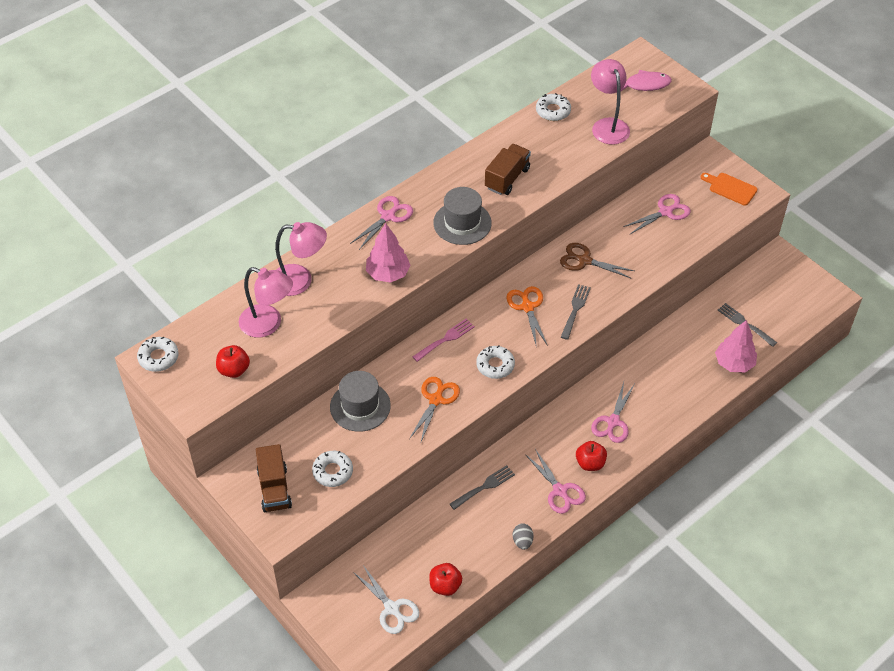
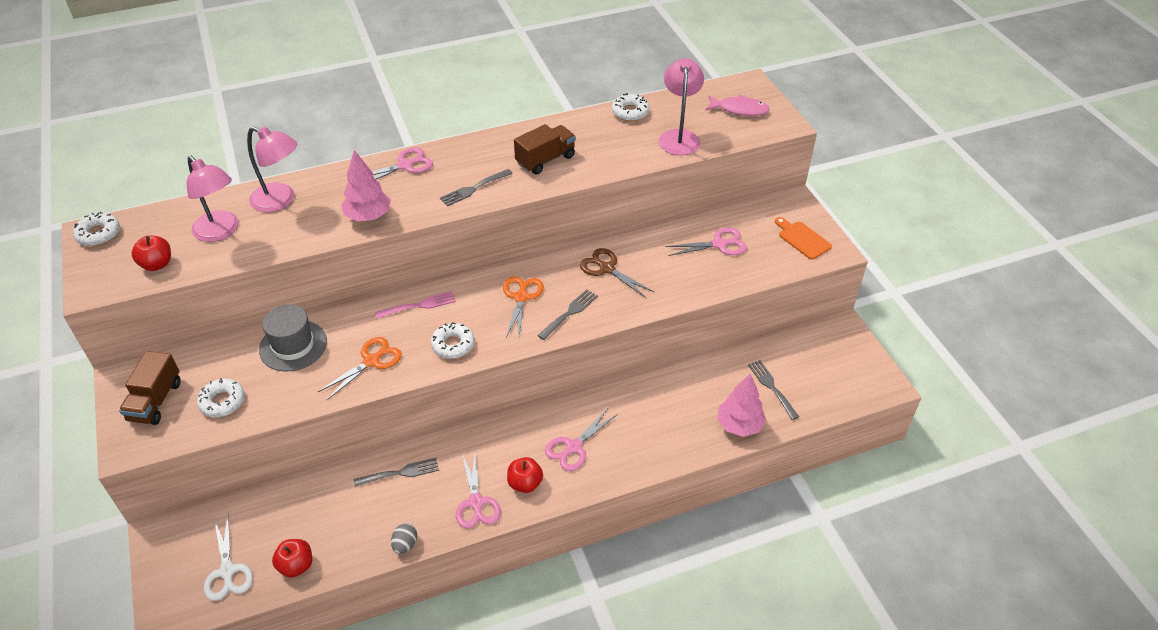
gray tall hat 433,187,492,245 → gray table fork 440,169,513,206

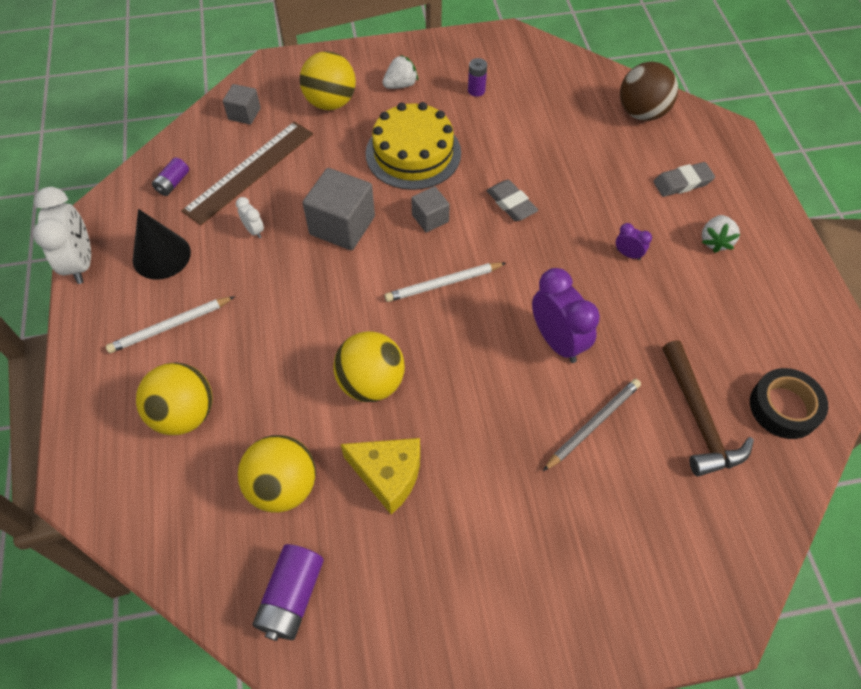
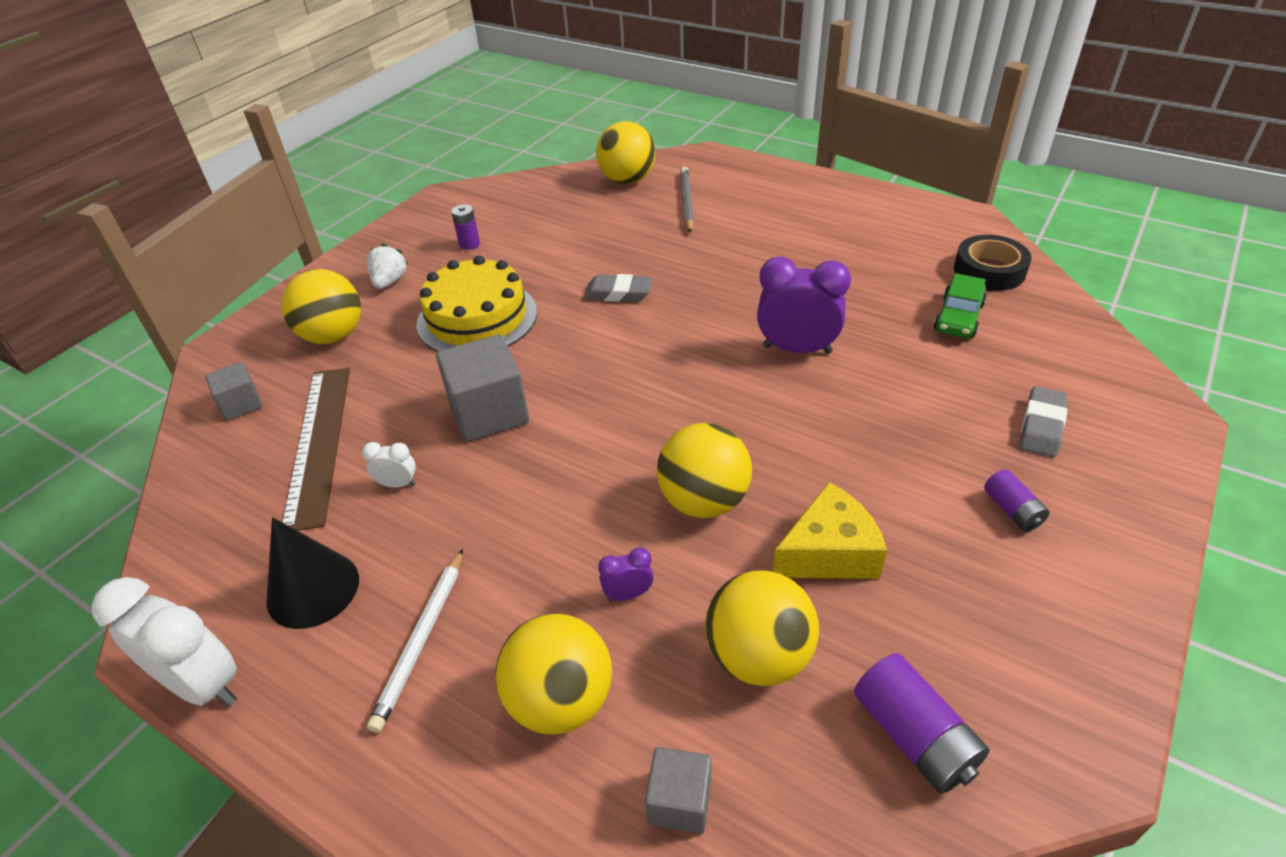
violet power cell 152,157,189,196 → violet power cell 984,469,1050,532, moved
pure white pencil 385,262,506,302 → -
gray block 411,186,450,233 → gray block 645,747,712,834, moved
gray pencil 543,379,641,471 → gray pencil 680,167,694,233, moved
violet bedside clock 616,223,652,260 → violet bedside clock 598,547,653,601, moved
dark brown ball 620,62,678,121 → golden ball 596,121,656,184
gray pencil eraser 653,162,715,197 → gray pencil eraser 1020,386,1068,458, moved
dark brown claw hammer 662,340,754,476 → leaf-green car 934,273,987,338
pure white toy strawberry 702,215,740,253 → -

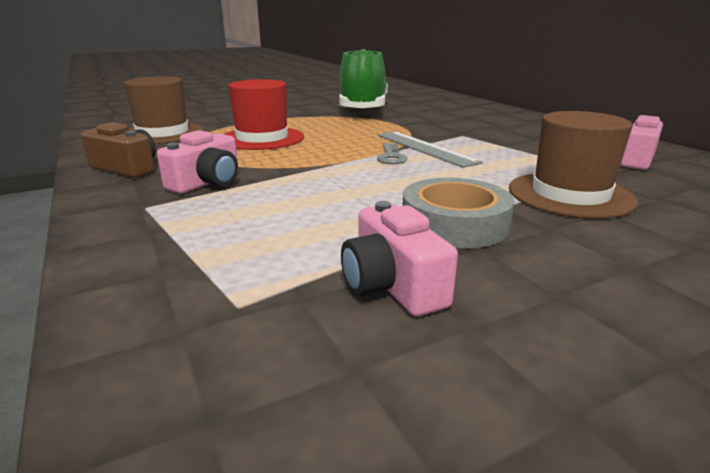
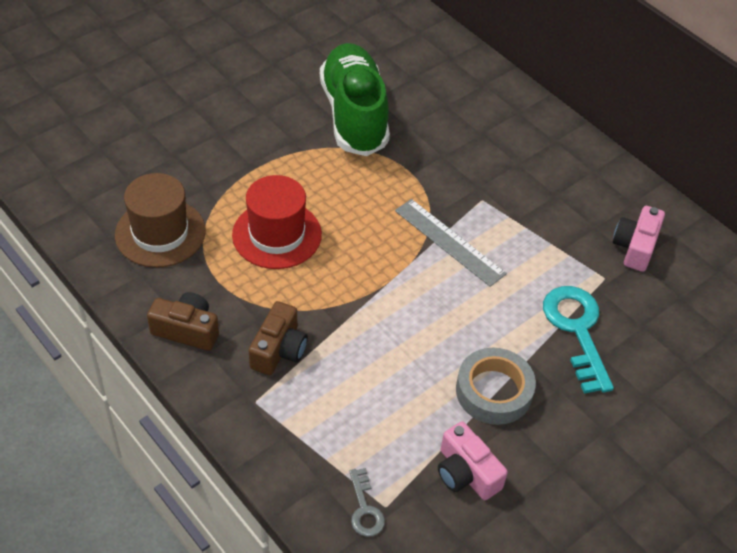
rosy photo camera 157,130,239,194 → dark brown photo camera 249,301,308,375
gray key 377,143,408,164 → gray key 349,468,385,537, moved
dark brown tall hat 509,111,638,218 → aqua key 543,286,614,394

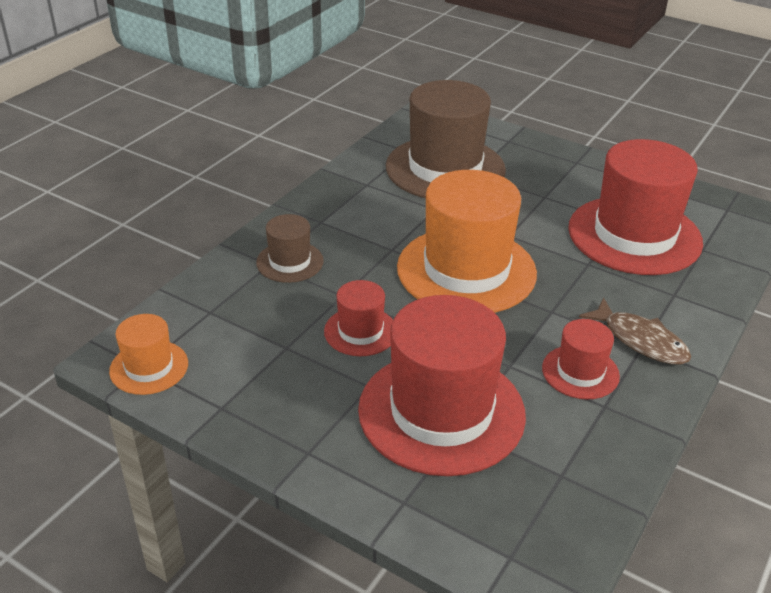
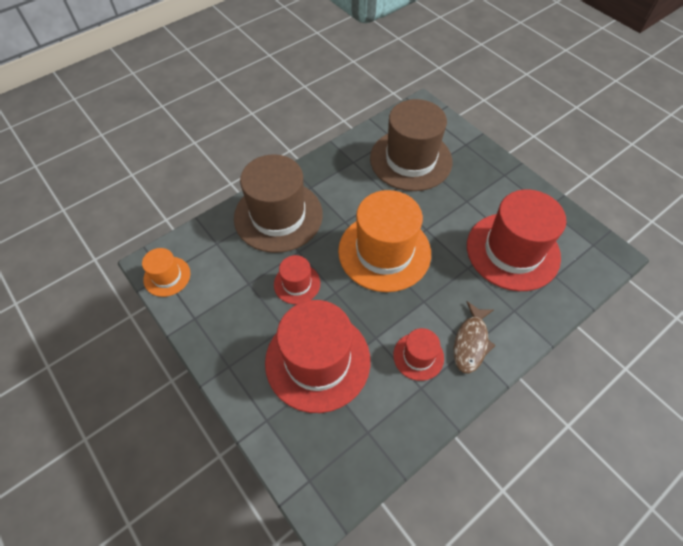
dark brown tall hat 256,214,324,283 → dark brown tall hat 234,155,323,253, x2.07
dark brown toy fish 579,297,691,365 → dark brown toy fish 454,301,496,373, 45 degrees clockwise

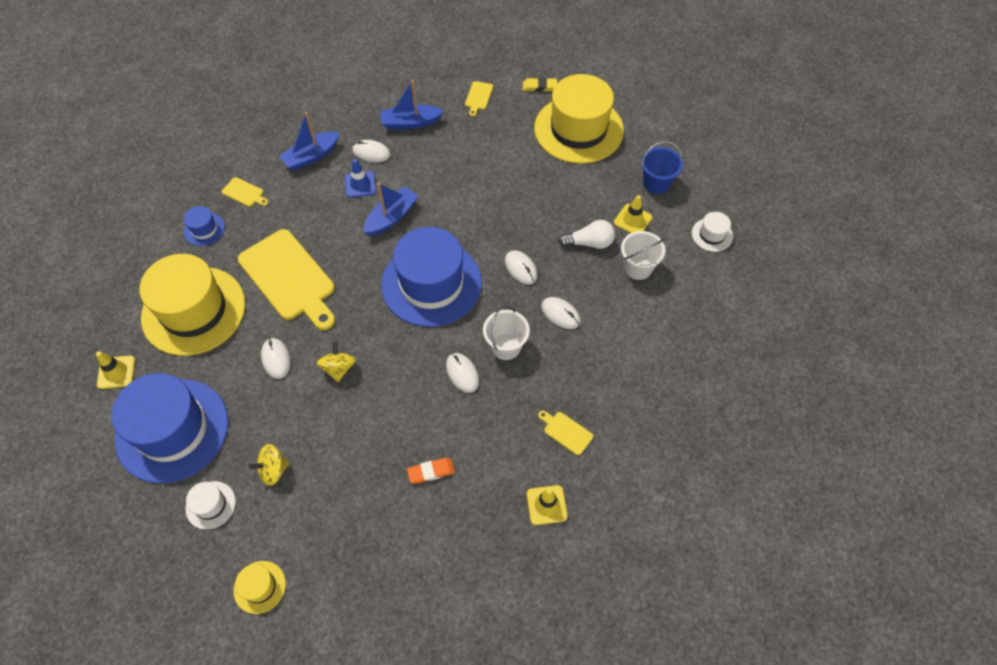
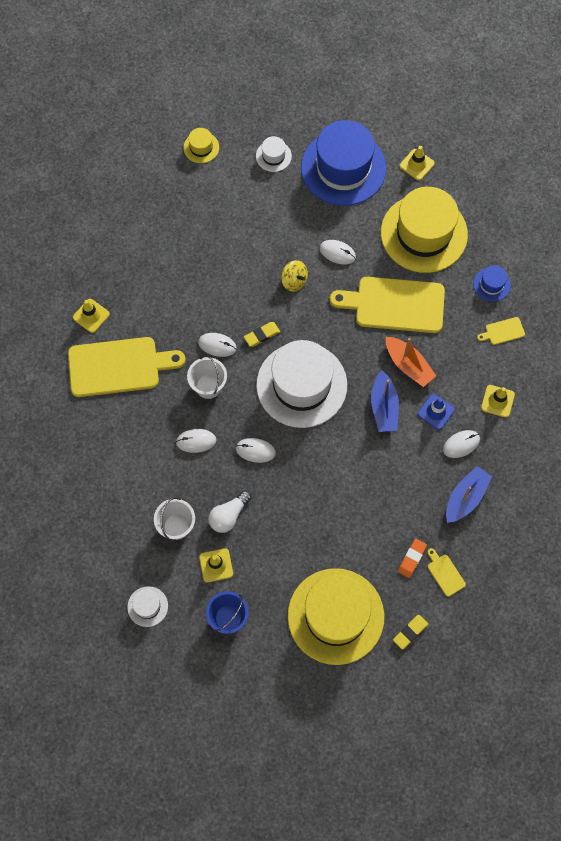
golden whirligig 249,444,290,486 → -
royal blue toy boat 279,112,340,171 → golden safety cone 481,385,515,418
royal blue tall hat 381,227,482,327 → pure white tall hat 256,340,347,428
bright orange pencil eraser 407,458,455,484 → bright orange pencil eraser 398,539,427,578, moved
golden chopping board 538,411,593,455 → golden chopping board 68,337,186,397, x2.43
- → golden pencil eraser 244,322,280,347
- → bright orange toy boat 386,337,436,387

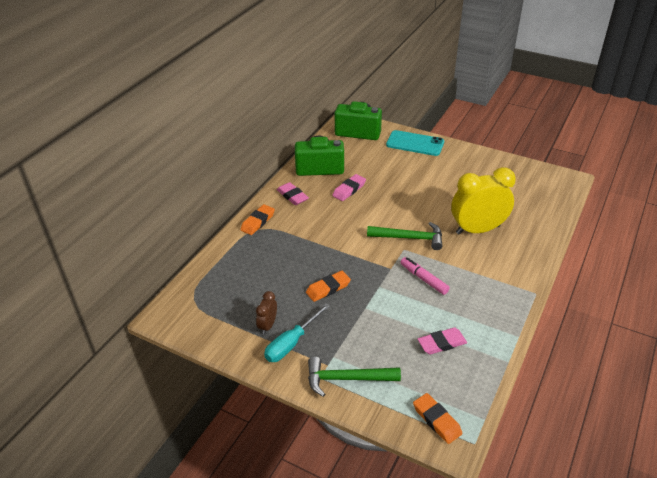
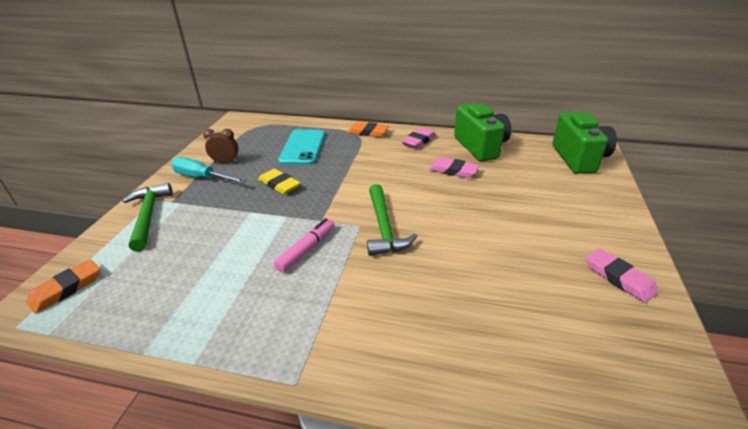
bright orange pencil eraser 306,271,351,302 → golden pencil eraser 258,169,300,194
aqua smartphone 386,130,444,156 → aqua smartphone 278,130,325,165, moved
rosy pencil eraser 418,327,467,355 → rosy pencil eraser 587,249,658,303, moved
golden bedside clock 451,167,516,234 → -

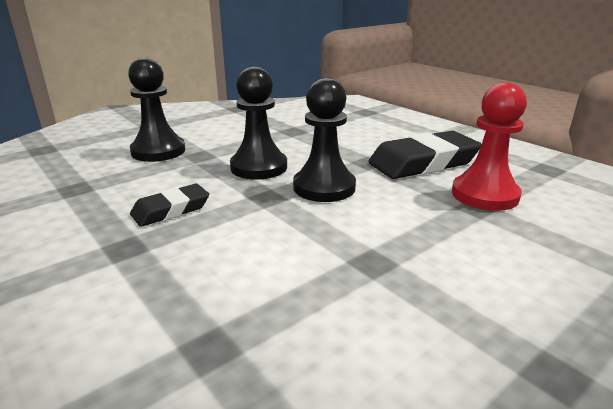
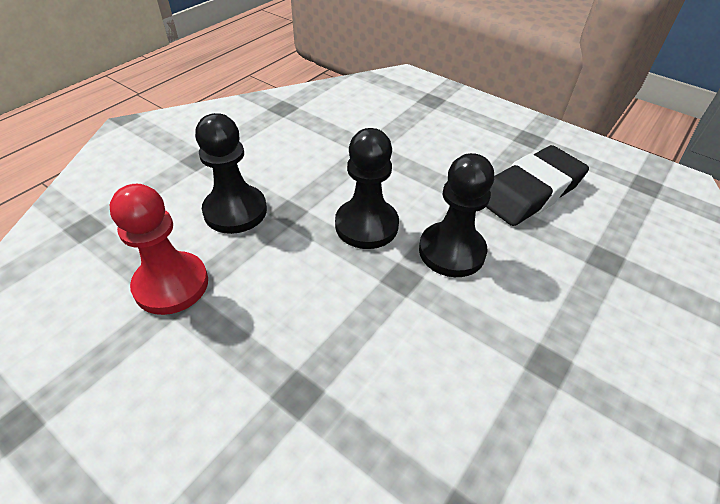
jet-black pencil eraser 130,184,209,227 → -
red chess pawn 452,82,527,211 → red chess pawn 110,184,208,315, moved

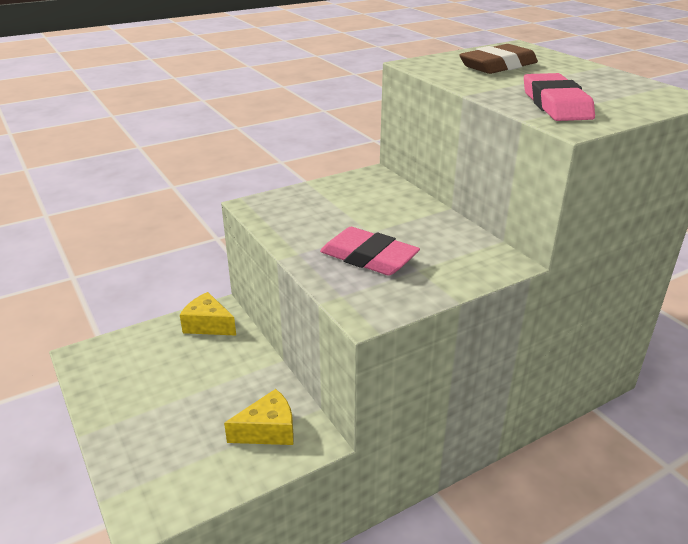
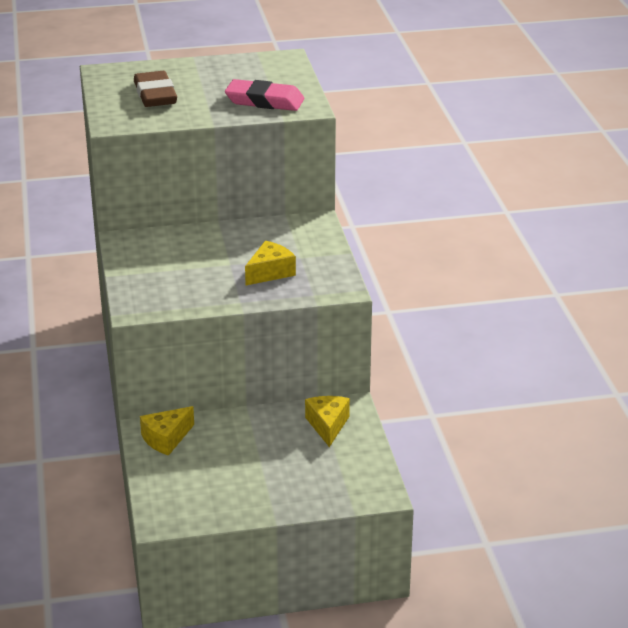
rosy pencil eraser 320,227,420,276 → golden piece of cheese 245,241,296,285

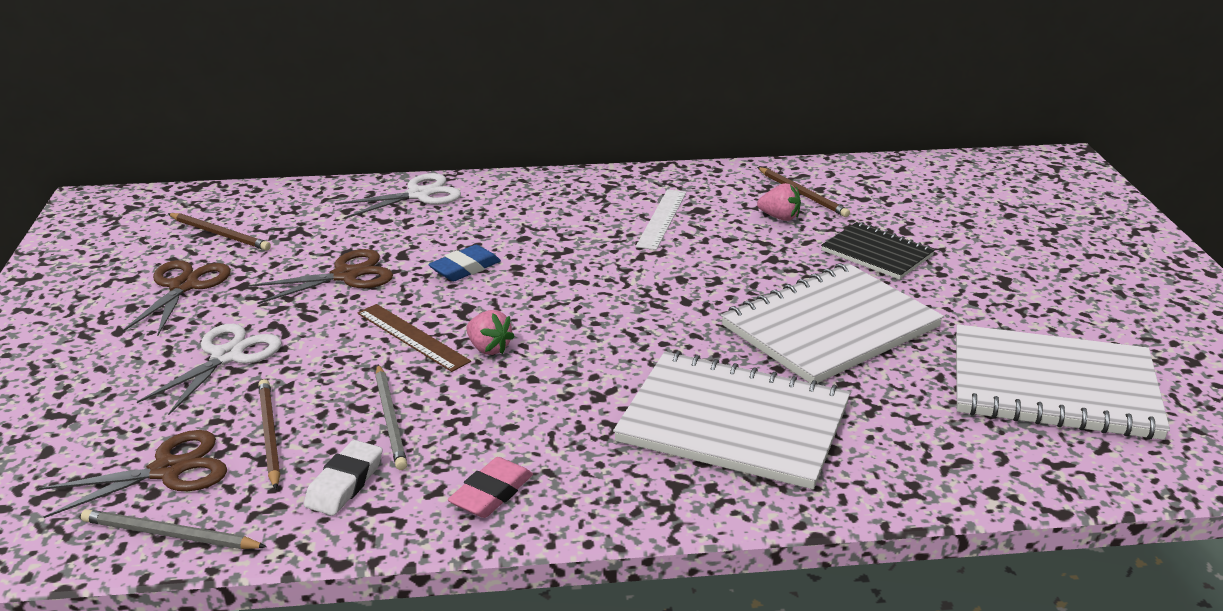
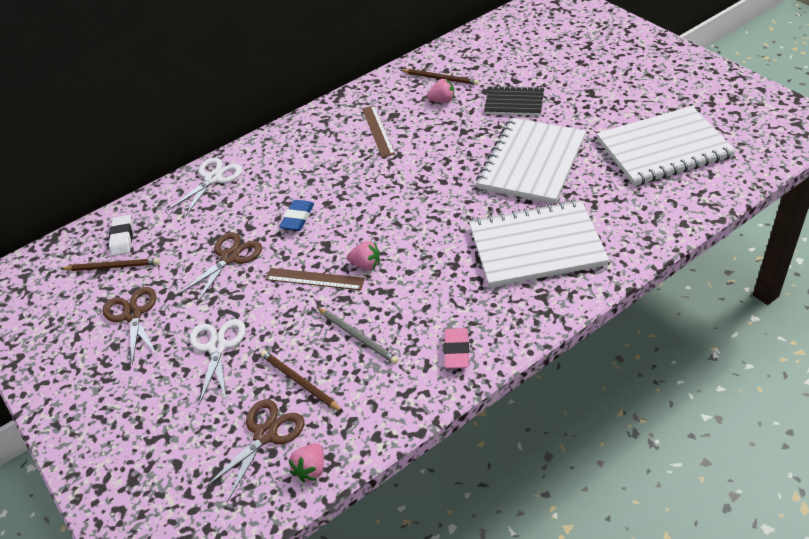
gray pencil 81,509,267,549 → rosy toy strawberry 288,443,324,482
pure white pencil eraser 304,440,382,516 → pure white pencil eraser 109,215,133,256, moved
pure white ruler 636,189,686,250 → dark brown ruler 362,105,395,158

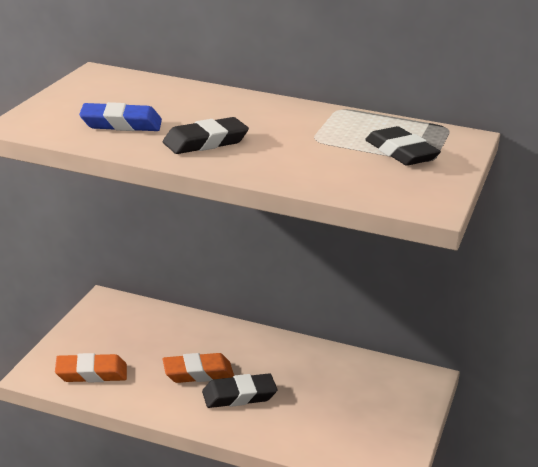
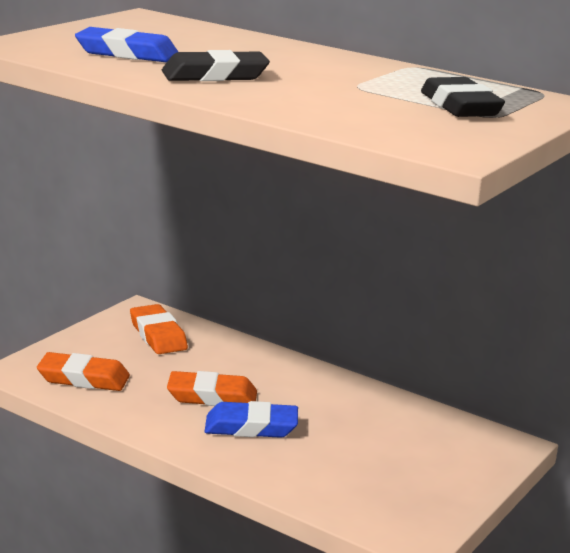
jet-black pencil eraser 202,373,277,408 → royal blue pencil eraser 205,401,298,438
- → bright orange pencil eraser 130,304,188,354

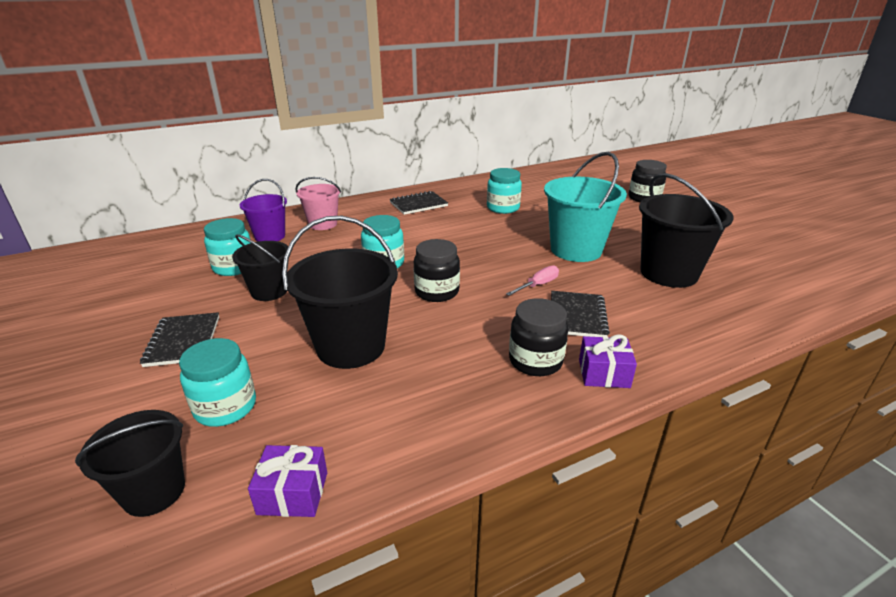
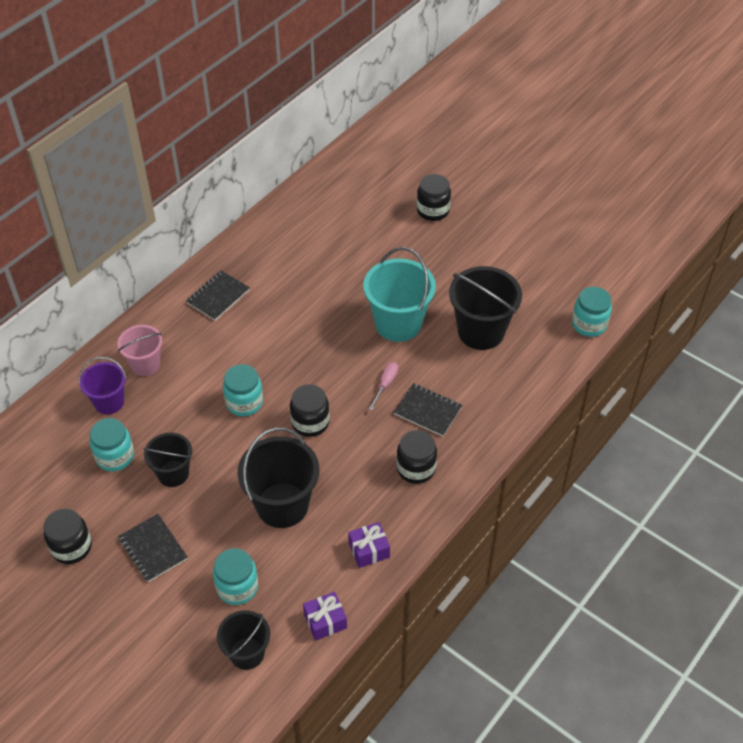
aqua jam jar 487,168,522,214 → aqua jam jar 572,287,612,337, moved
jet-black notebook 551,291,610,337 → jet-black notebook 394,383,463,437, 45 degrees counterclockwise
violet gift 579,334,637,388 → violet gift 348,522,390,568, moved
- → jet-black jam jar 44,508,92,564

